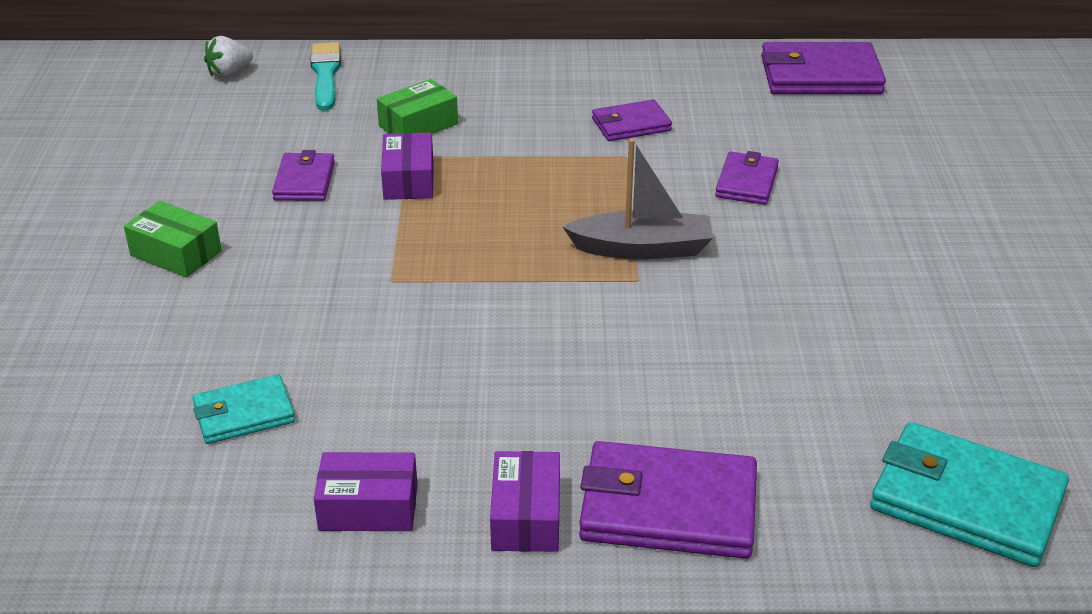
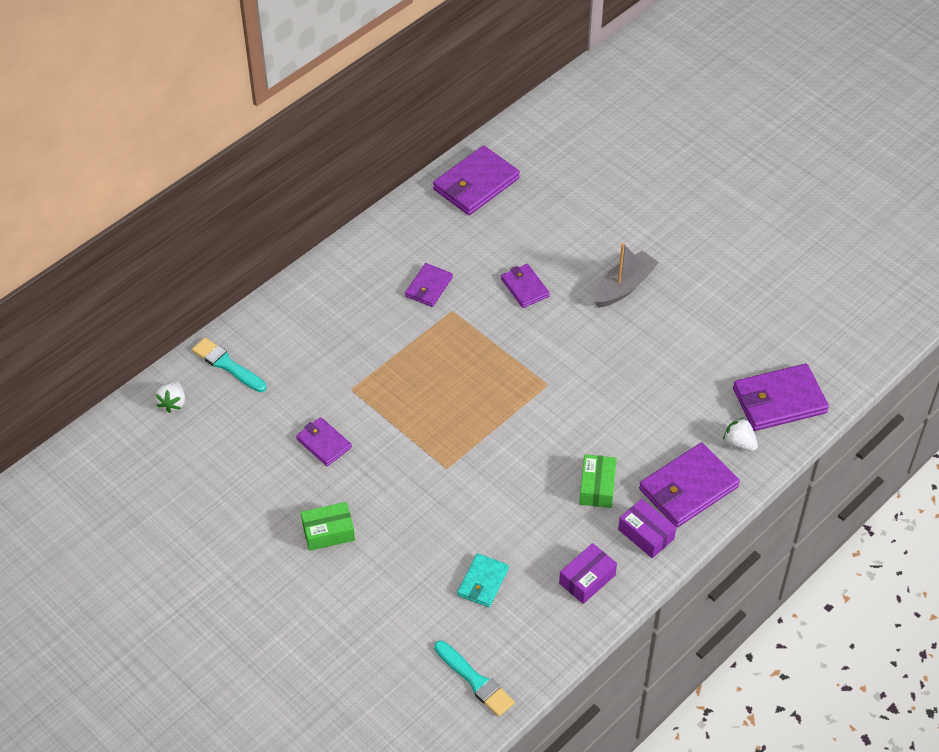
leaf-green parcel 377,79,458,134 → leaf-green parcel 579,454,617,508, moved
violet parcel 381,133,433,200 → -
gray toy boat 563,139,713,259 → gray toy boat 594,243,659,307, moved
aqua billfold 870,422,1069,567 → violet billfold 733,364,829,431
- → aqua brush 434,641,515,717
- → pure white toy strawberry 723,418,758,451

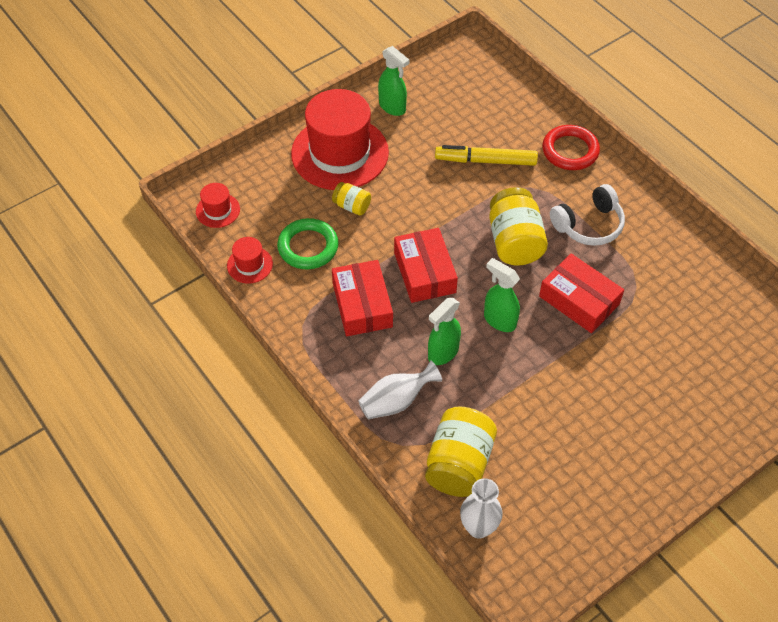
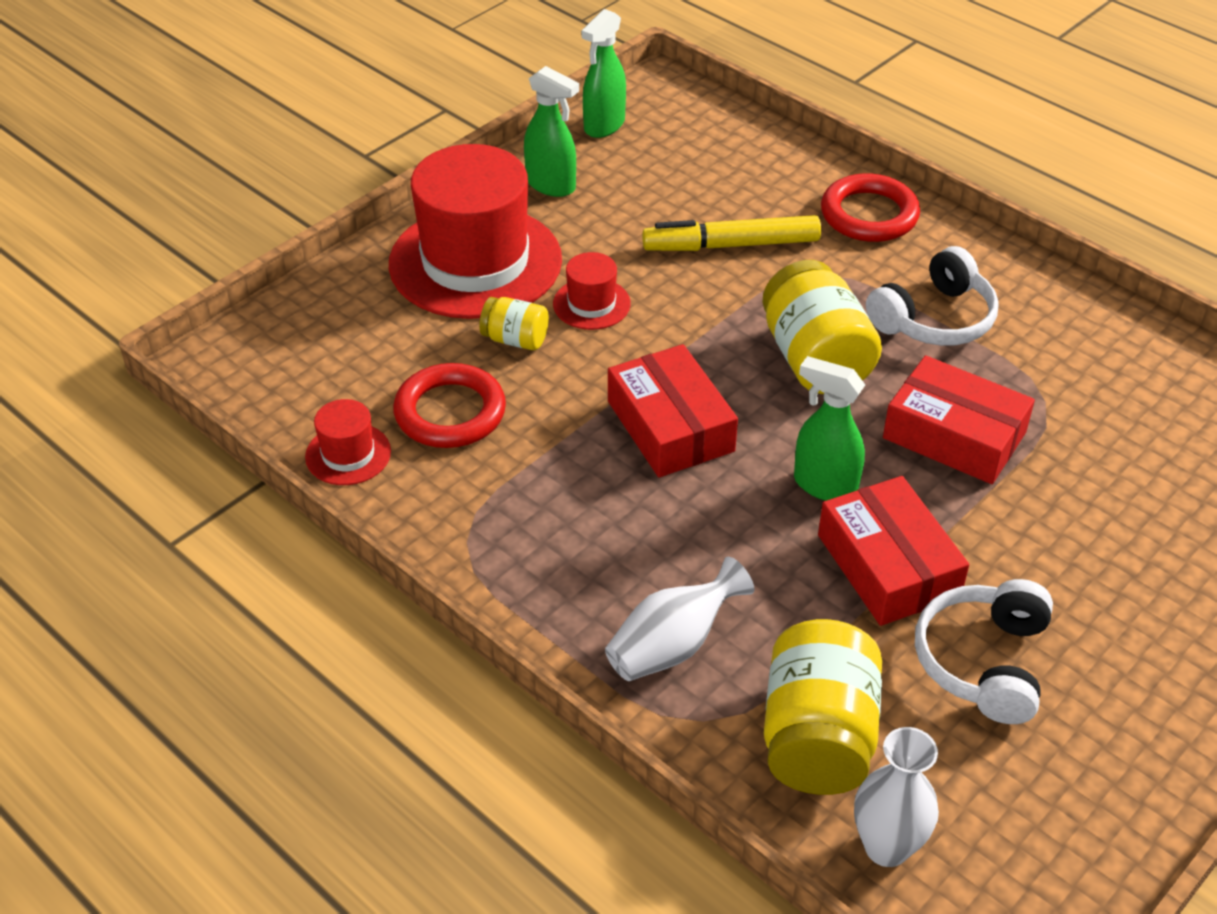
red tall hat 196,183,240,228 → red tall hat 553,252,631,330, moved
leaf-green hoop 277,218,339,269 → red hoop 393,363,506,448
red parcel 332,260,393,336 → red parcel 818,476,969,626, moved
leaf-green sprayer 428,298,461,365 → leaf-green sprayer 581,9,626,138, moved
- → pure white headphones 915,579,1053,724

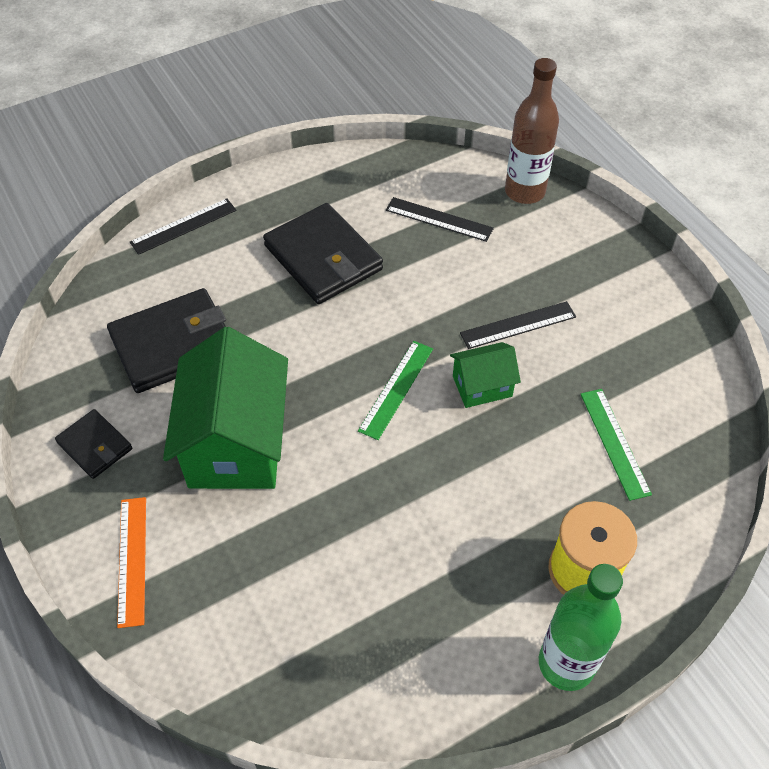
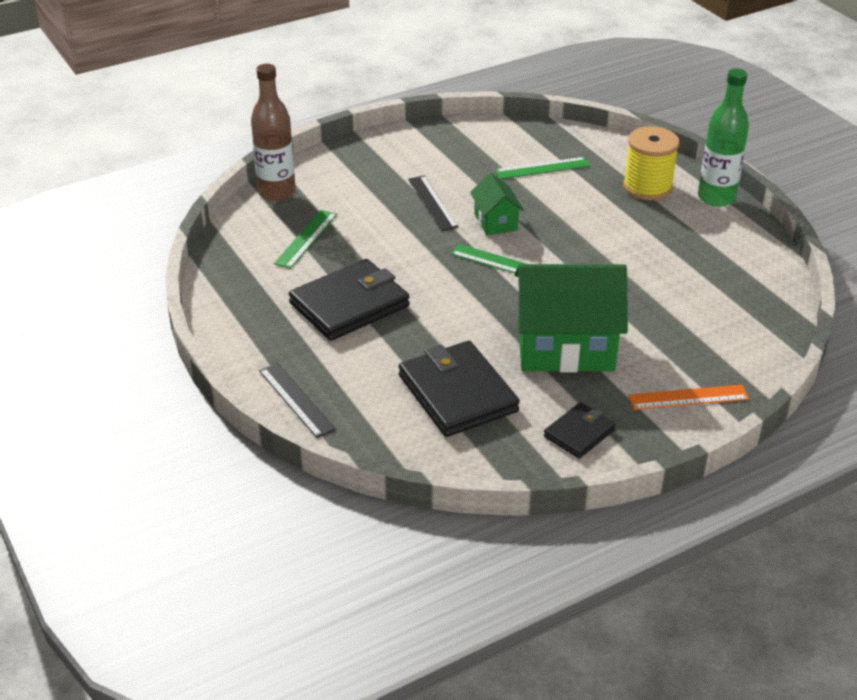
jet-black ruler 386,197,494,242 → leaf-green ruler 274,210,337,269

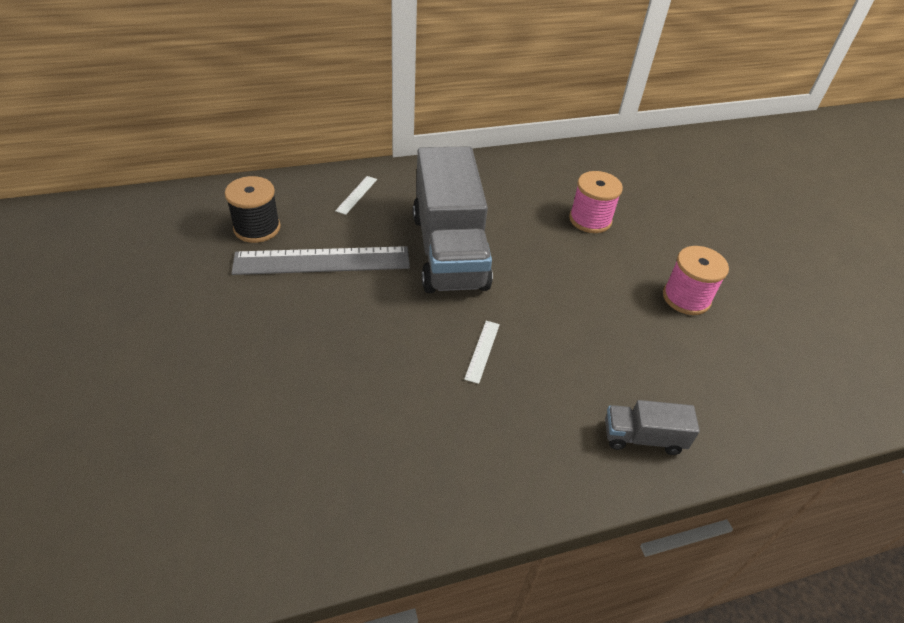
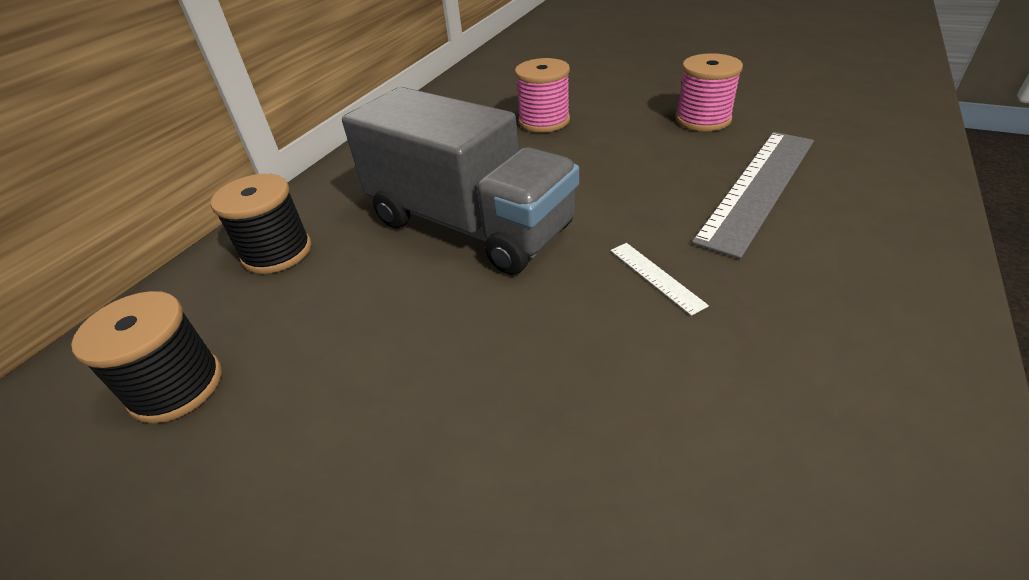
gray ruler 231,246,410,275 → gray ruler 692,132,814,259, moved
pure white ruler 335,176,377,215 → jet-black bobbin 210,174,311,274
gray truck 605,400,700,455 → -

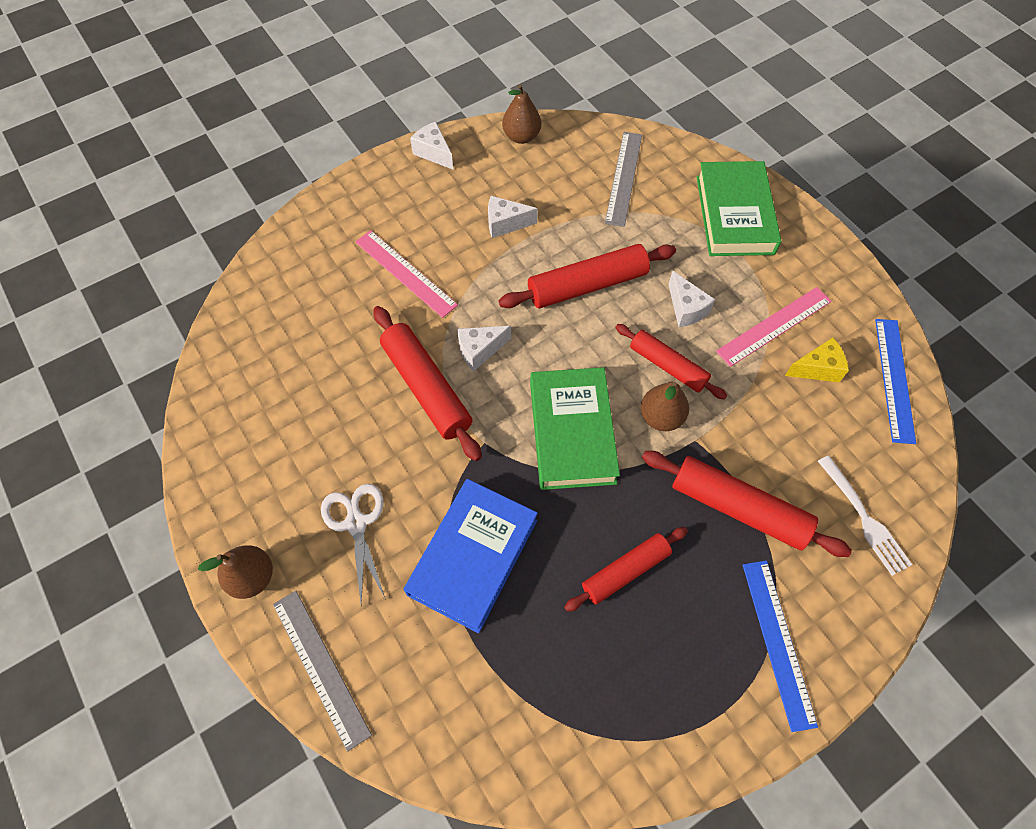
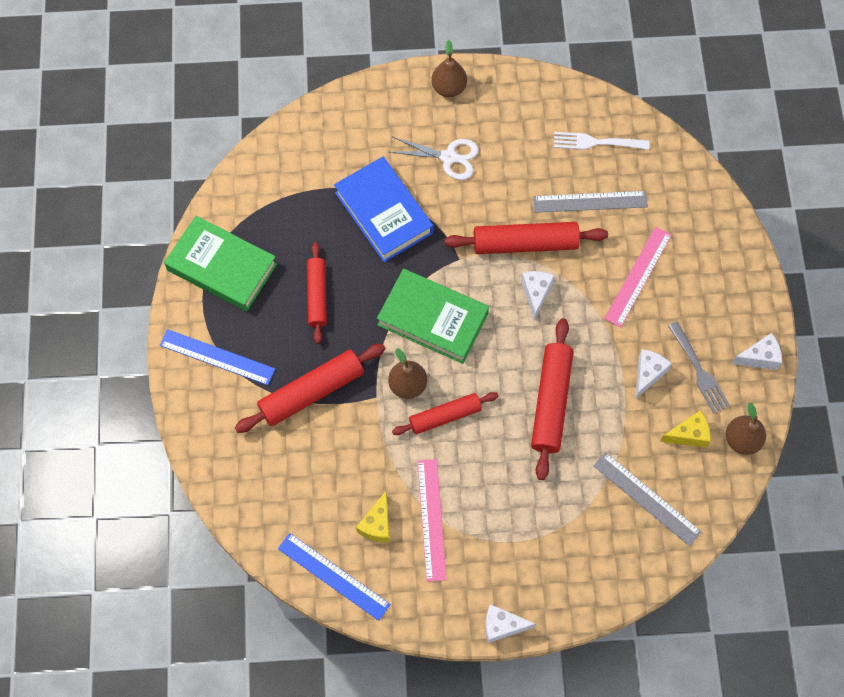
gray ruler 273,591,372,752 → gray ruler 533,191,648,213, moved
rosy ruler 355,230,458,318 → rosy ruler 604,227,672,327, 45 degrees counterclockwise
pure white piece of cheese 668,271,715,327 → pure white piece of cheese 485,604,536,643, moved
leaf-green hardcover 697,161,781,256 → leaf-green hardcover 164,216,277,311, moved
pure white table fork 818,455,912,576 → pure white table fork 554,132,649,150, moved
- → golden piece of cheese 660,410,711,448
- → gray table fork 668,321,730,413

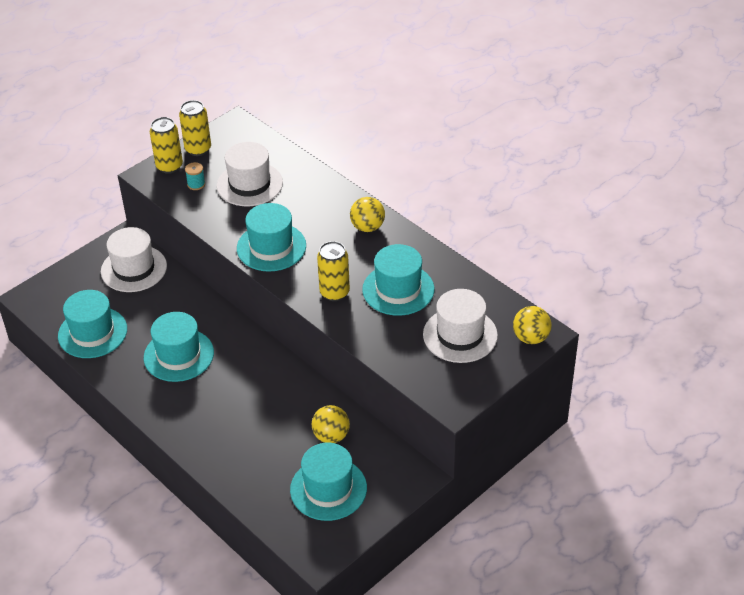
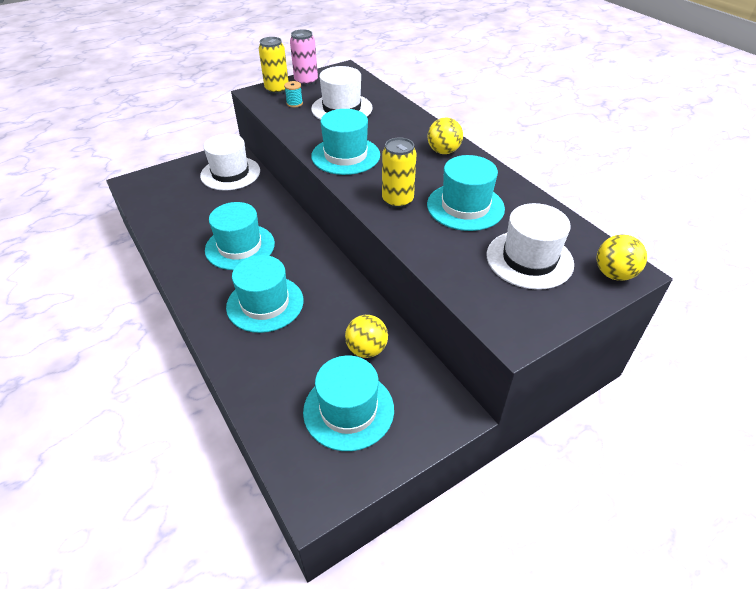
aqua tall hat 58,290,127,358 → aqua tall hat 226,255,304,333, moved
golden tin 179,100,211,156 → rosy tin 290,29,318,86

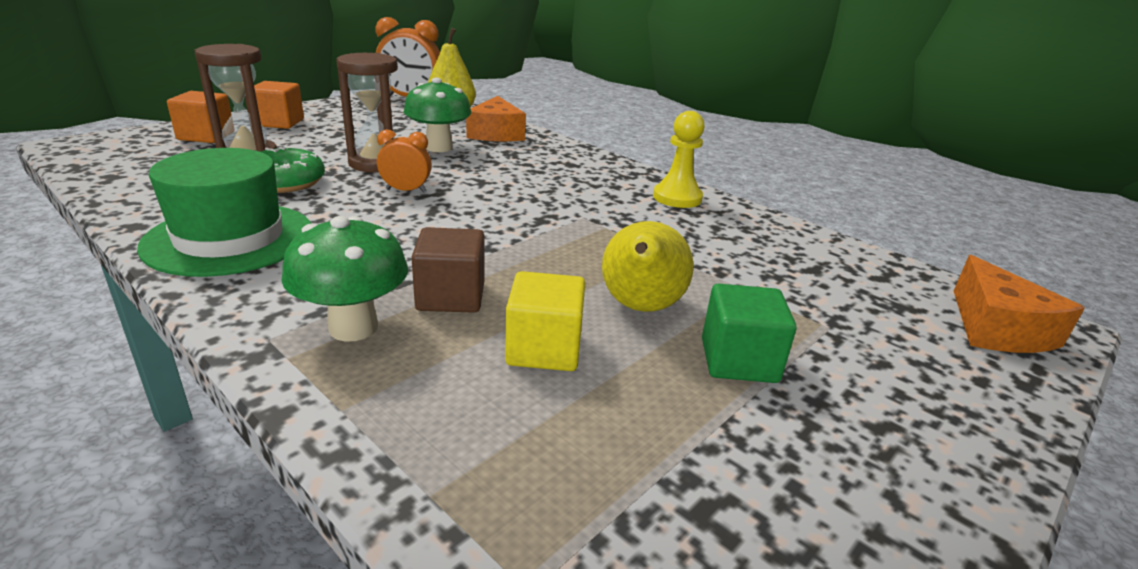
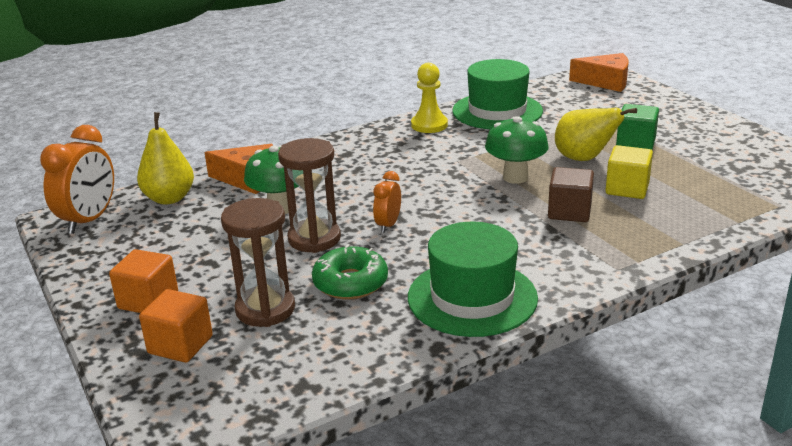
leaf-green mushroom 281,216,408,342 → leaf-green mushroom 485,116,549,184, moved
- → leaf-green tall hat 452,59,543,129

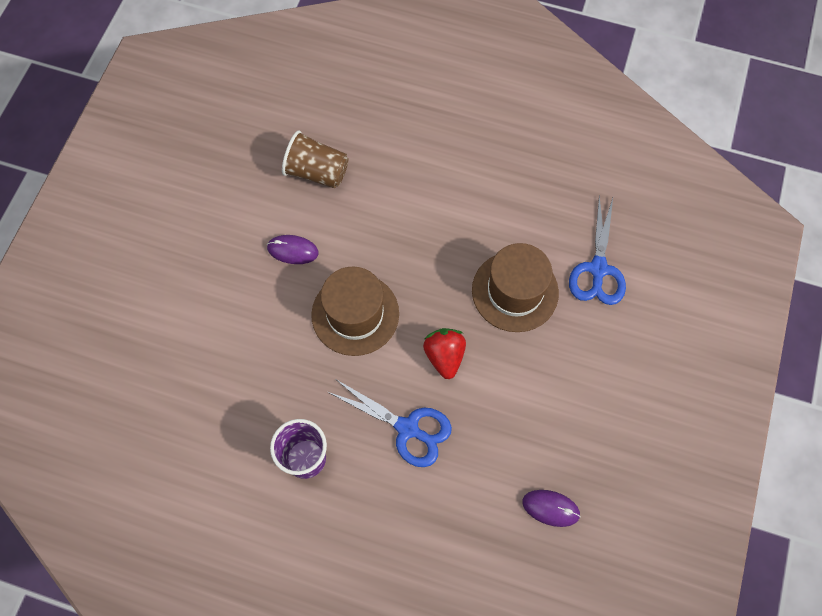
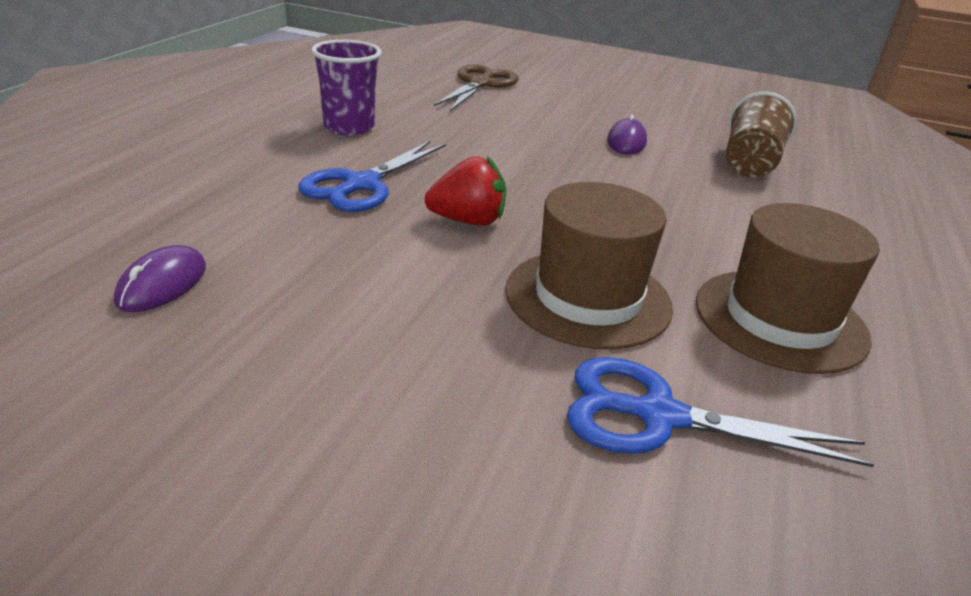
dark brown tall hat 311,266,399,356 → dark brown tall hat 696,203,880,374, moved
- → dark brown scissors 434,64,519,111

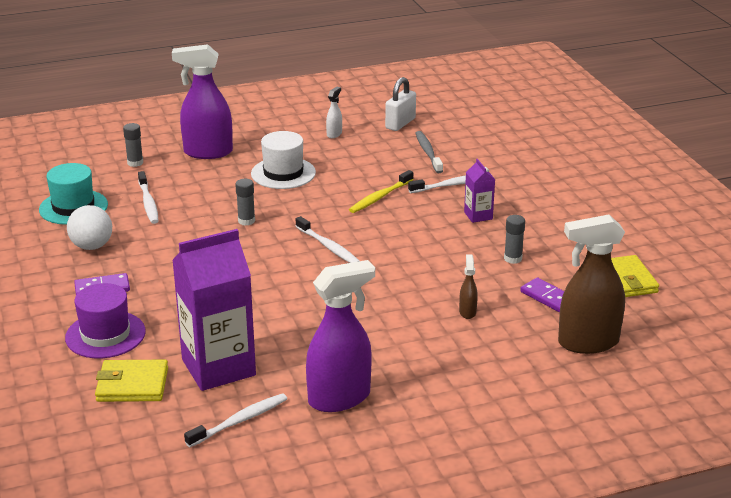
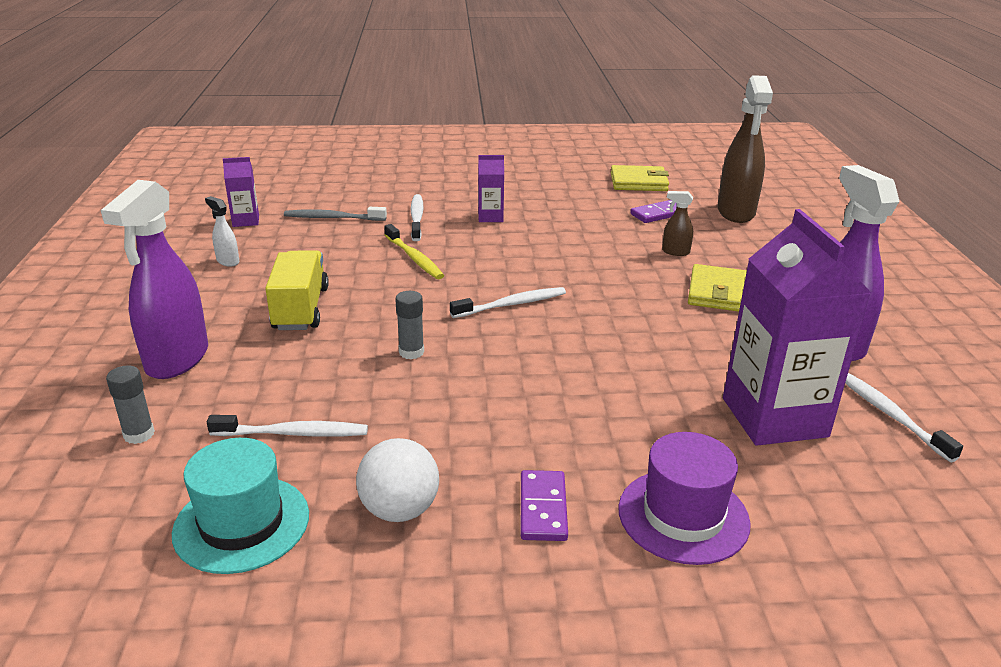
golden billfold 95,360,168,402 → golden billfold 688,264,747,312, moved
pure white tall hat 251,131,316,189 → golden truck 265,250,329,330
pure white padlock 385,77,416,131 → violet milk carton 223,157,259,227
gray glue 504,215,525,264 → -

